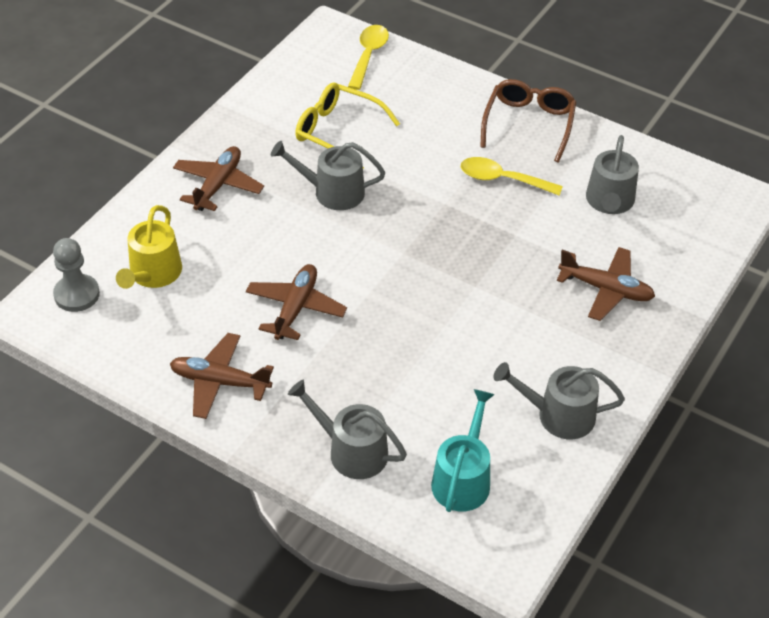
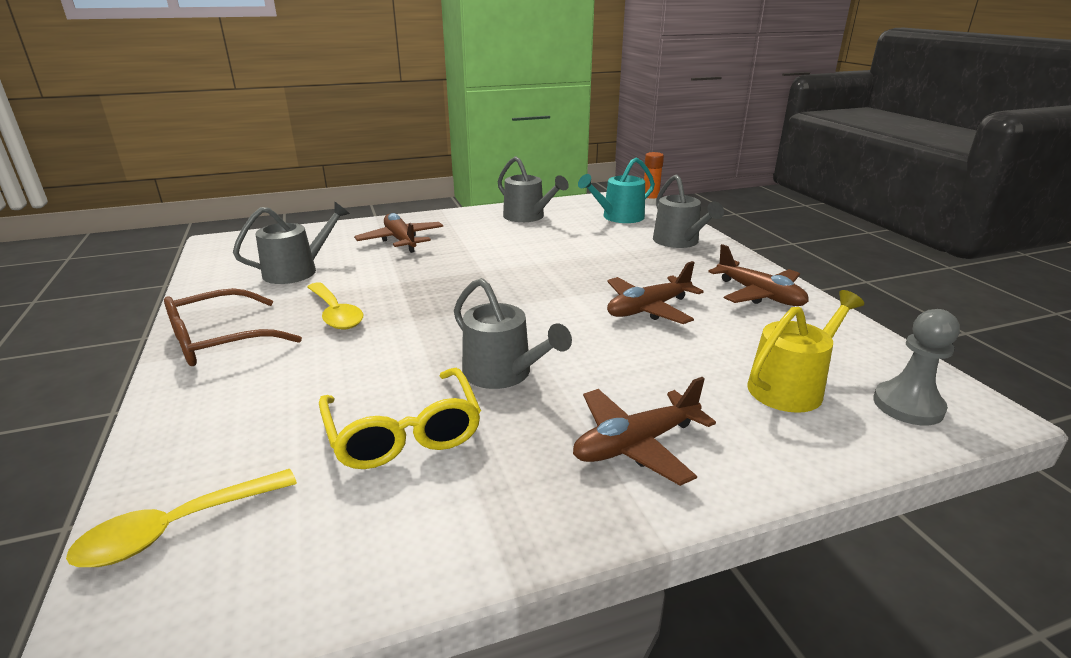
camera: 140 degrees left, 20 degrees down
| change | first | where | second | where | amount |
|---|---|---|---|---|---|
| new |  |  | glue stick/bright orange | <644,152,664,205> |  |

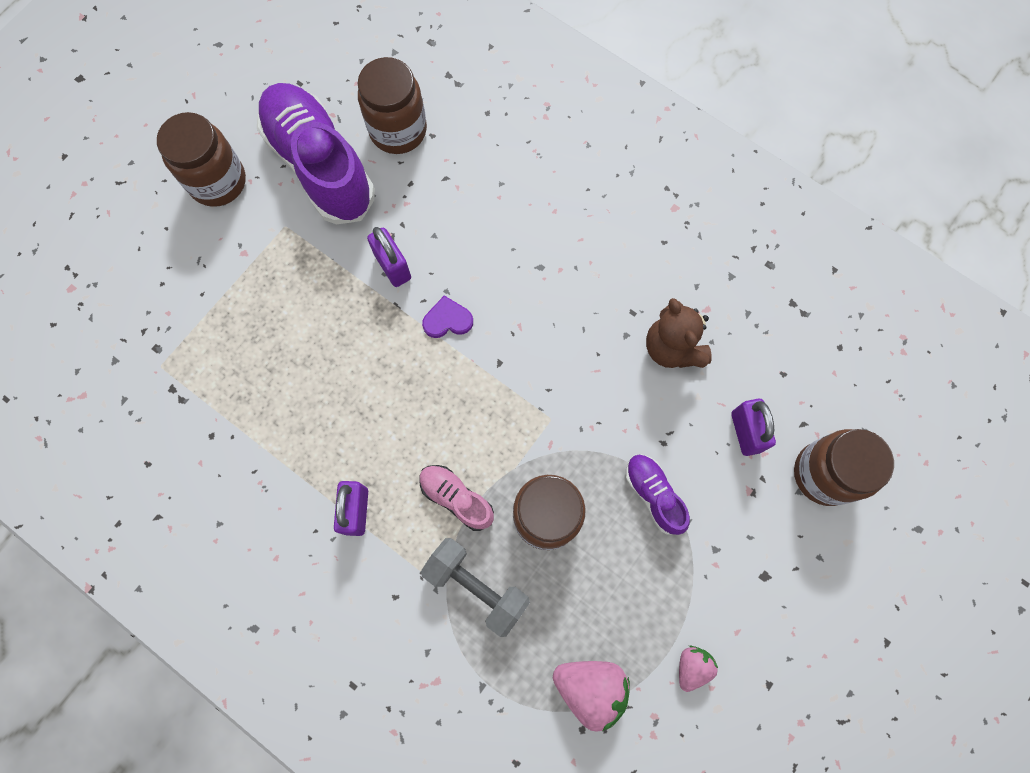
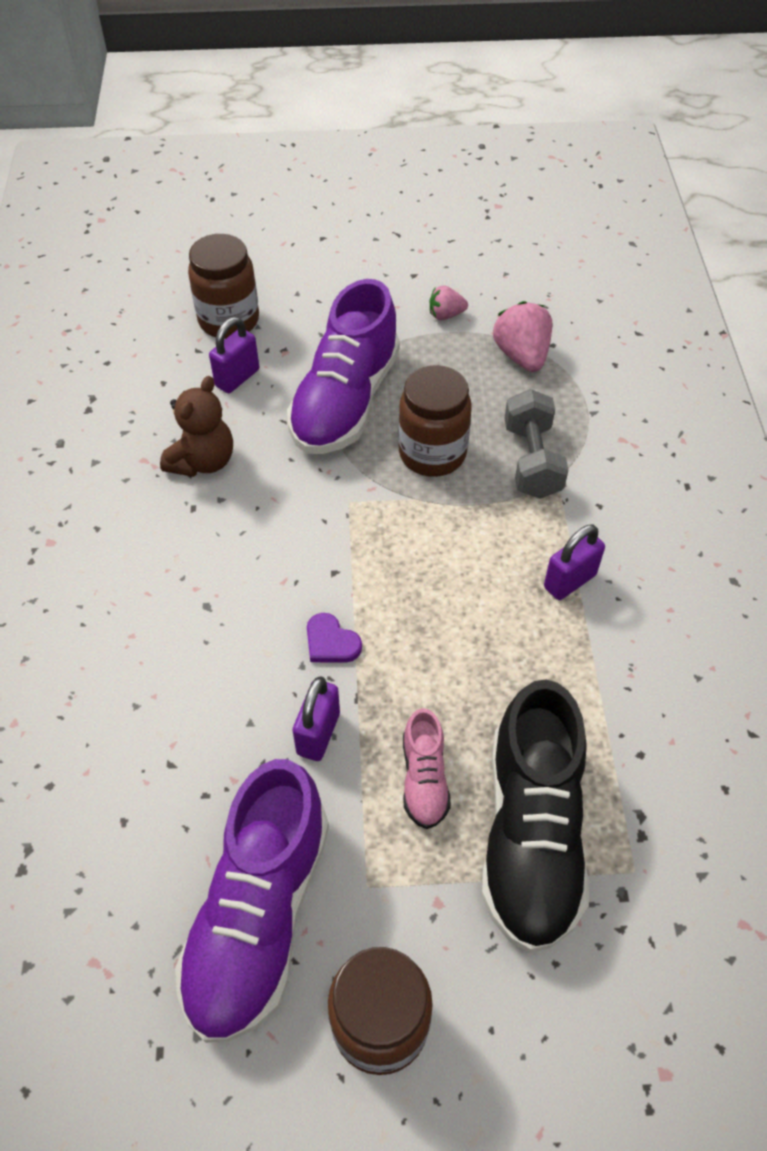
camera: 130 degrees left, 20 degrees down
| change | first | where | second | where | amount |
|---|---|---|---|---|---|
| gone | jam jar/brown | <357,57,427,154> |  |  |  |
| new |  |  | sneaker/jet-black | <481,679,589,953> |  |
| shifted | sneaker/pink | <420,465,494,531> |  | <403,708,451,829> |  |
| scaled | sneaker/royal purple | <626,454,690,535> |  | <287,279,400,454> | x2.11 |

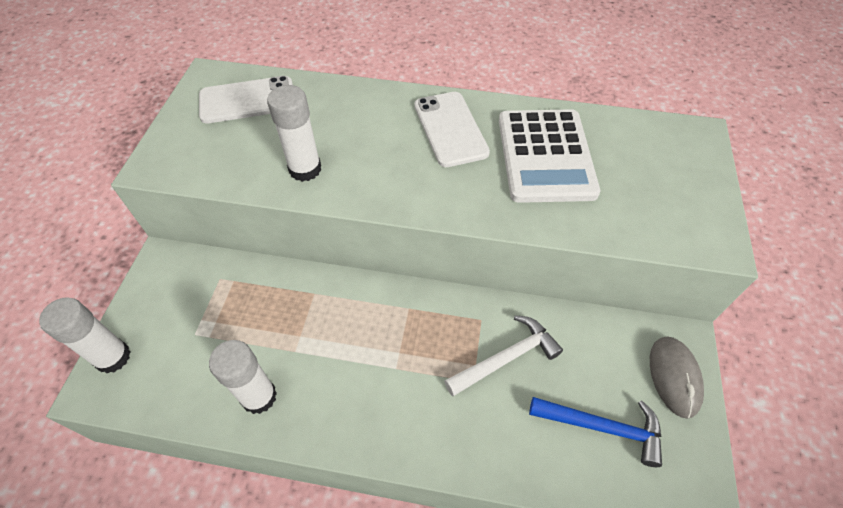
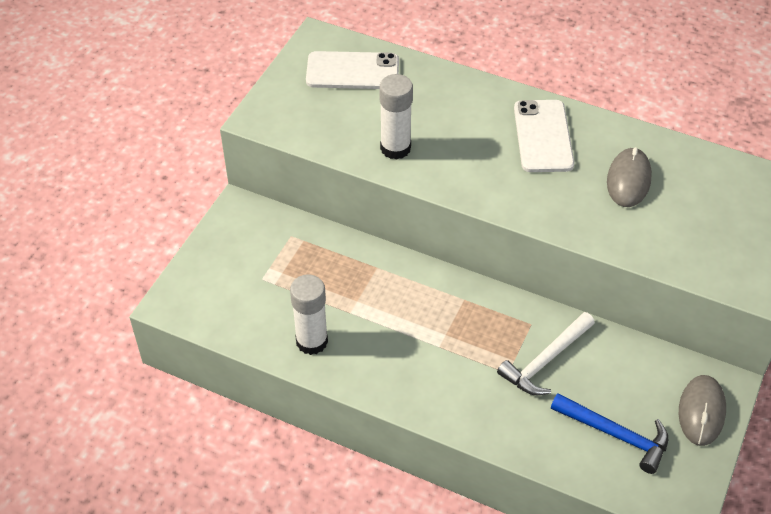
camera: 15 degrees right, 5 degrees down
| change | first | where | second | where | amount |
|---|---|---|---|---|---|
| gone | glue stick/snow-white | <39,297,130,373> |  |  |  |
| swapped | adding machine/snow-white | <499,109,600,203> | PC mouse/ash-grey | <607,147,652,207> |  |
| rotated | claw hammer/snow-white | <444,315,563,396> |  | <497,312,595,395> | 150 degrees clockwise |

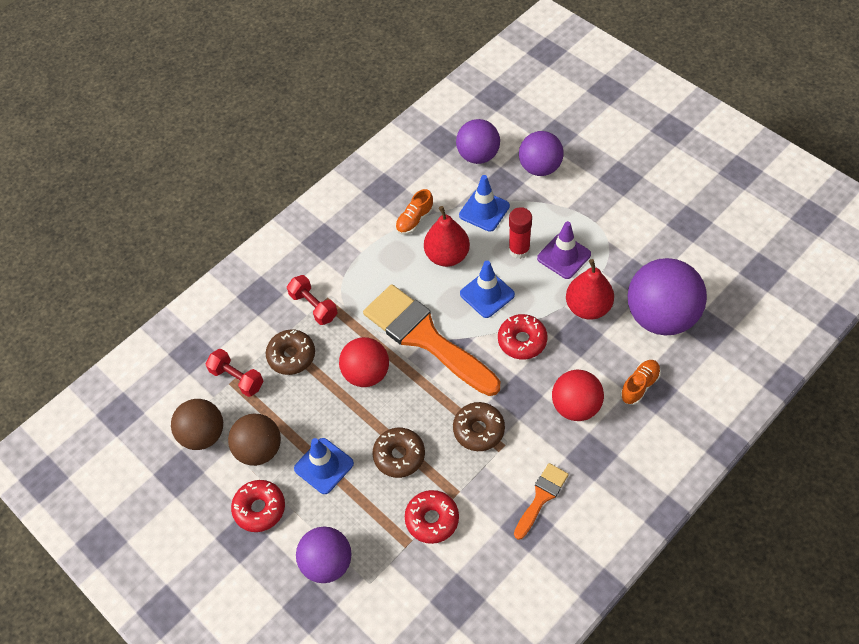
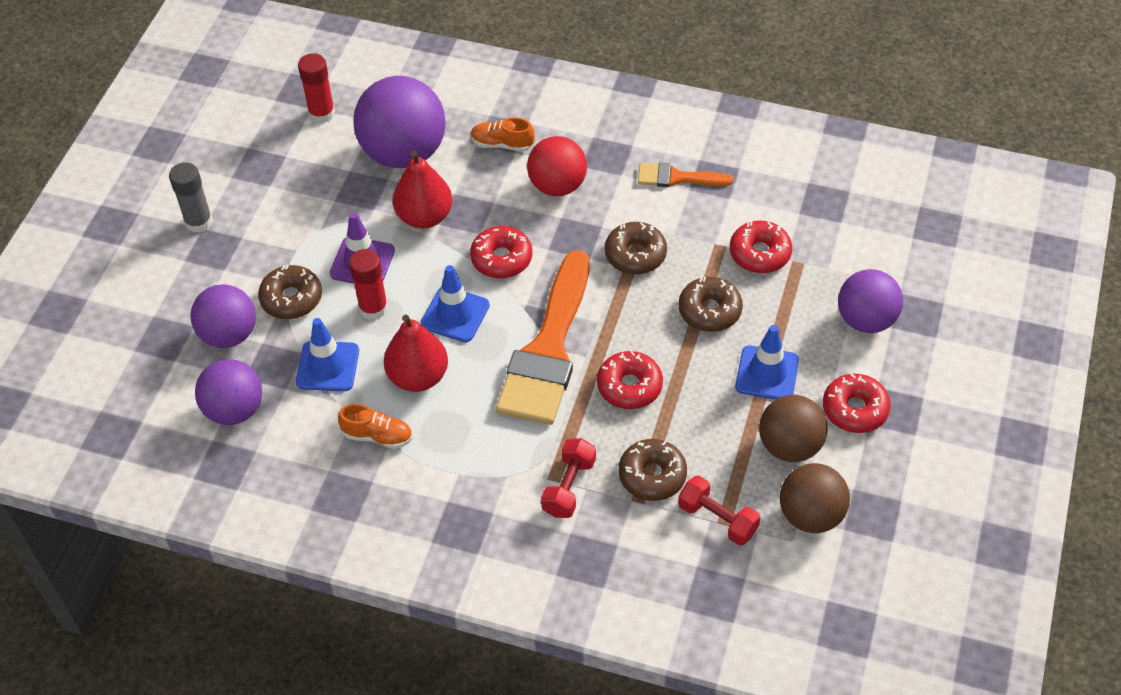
camera: 120 degrees left, 5 degrees down
| change | first | where | second | where | amount |
|---|---|---|---|---|---|
| new |  |  | glue stick/ash-grey | <169,162,213,233> |  |
| new |  |  | donut/brown | <258,265,322,319> |  |
| new |  |  | glue stick/scarlet | <298,53,335,123> |  |
| swapped | ball/scarlet | <339,337,389,387> | donut/scarlet | <597,351,663,409> |  |
| rotated | hand weight/scarlet | <206,349,264,397> |  | <678,476,761,545> | 60 degrees counterclockwise |

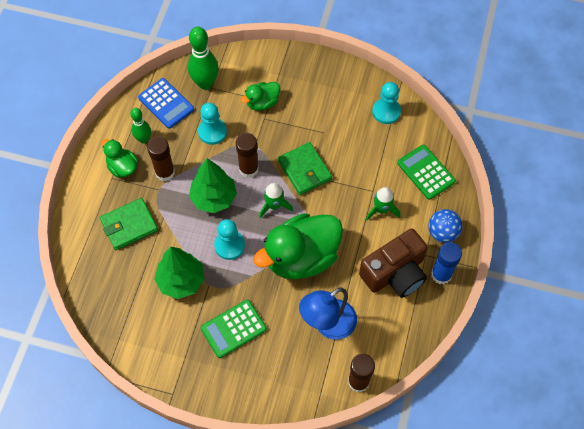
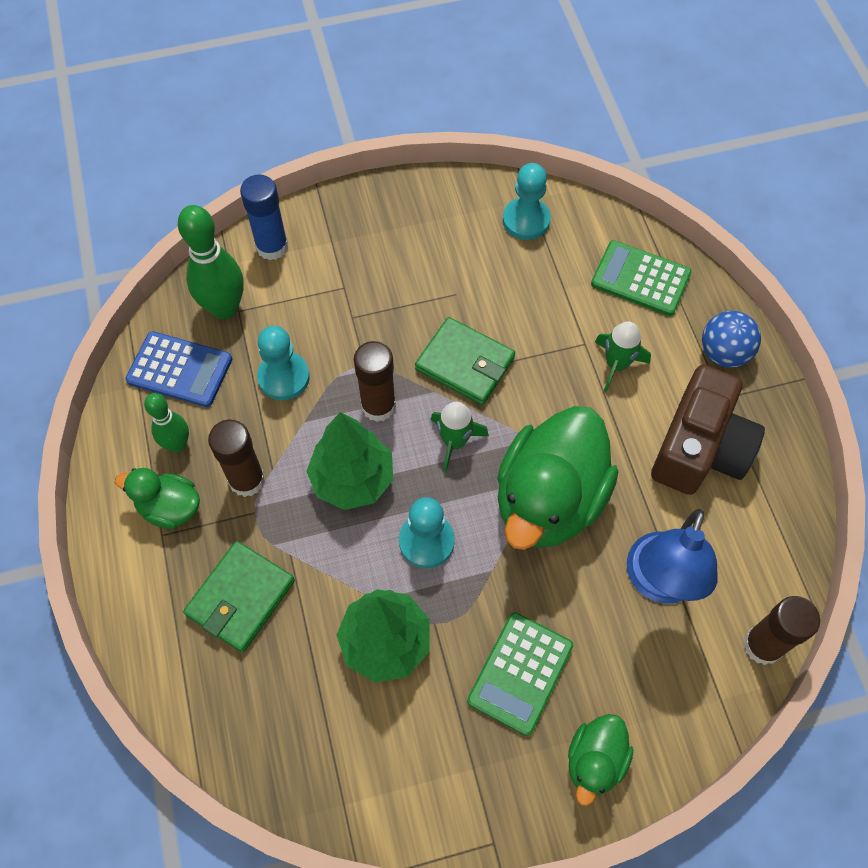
camera: 30 degrees left, 0 degrees up
| change | first | where | second | where | amount |
|---|---|---|---|---|---|
| shifted | rubber duck/emerald | <241,82,280,111> |  | <568,714,633,806> |  |
| shifted | glue stick/royal blue | <431,242,462,284> |  | <240,174,288,260> |  |

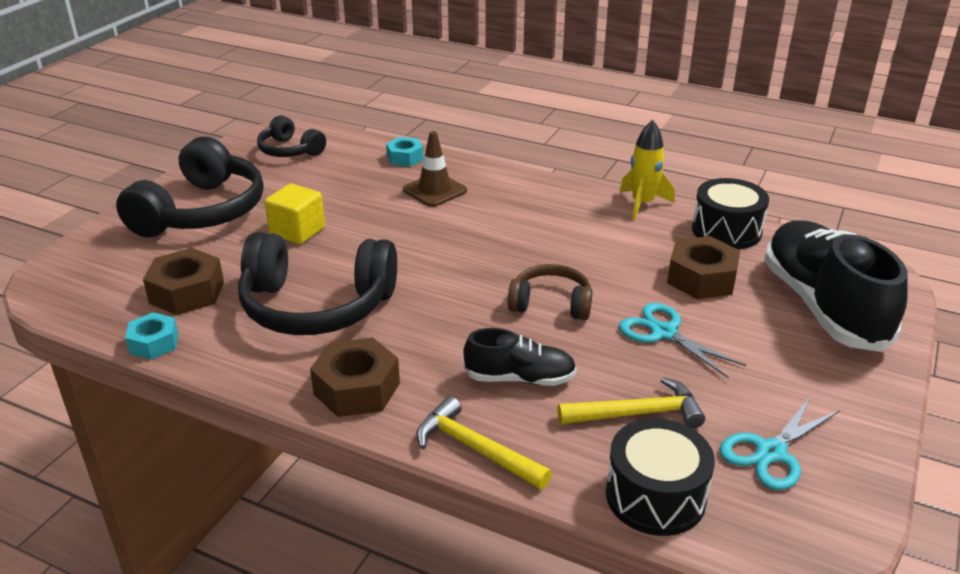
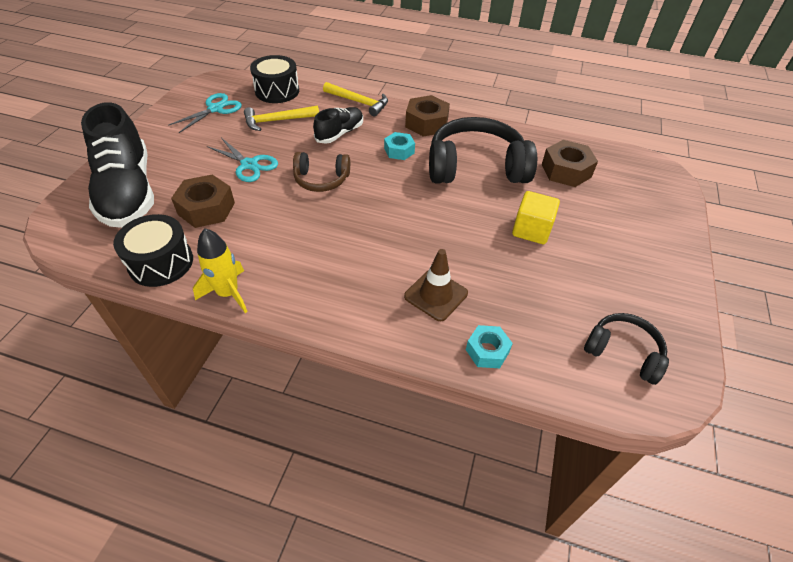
camera: 170 degrees right, 15 degrees up
| change | first | where | second | where | amount |
|---|---|---|---|---|---|
| gone | over-ear headphones/jet-black | <116,137,264,237> |  |  |  |
| shifted | hexagon nut/turquoise | <125,312,178,360> |  | <384,132,415,160> |  |
| rotated | sneaker/jet-black | <463,328,577,386> |  | <313,107,363,144> | 135 degrees clockwise |

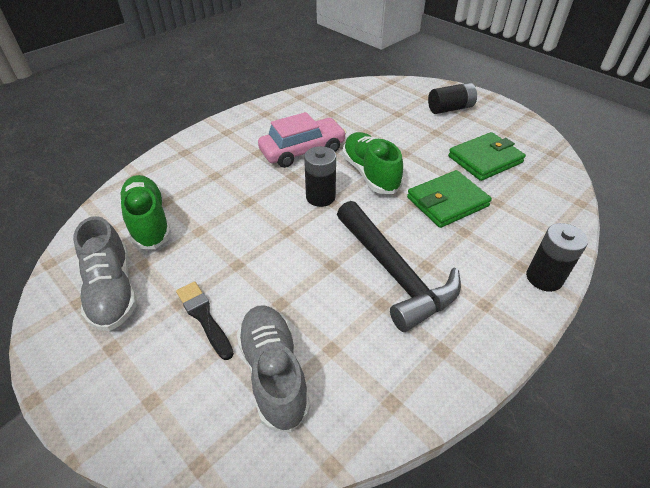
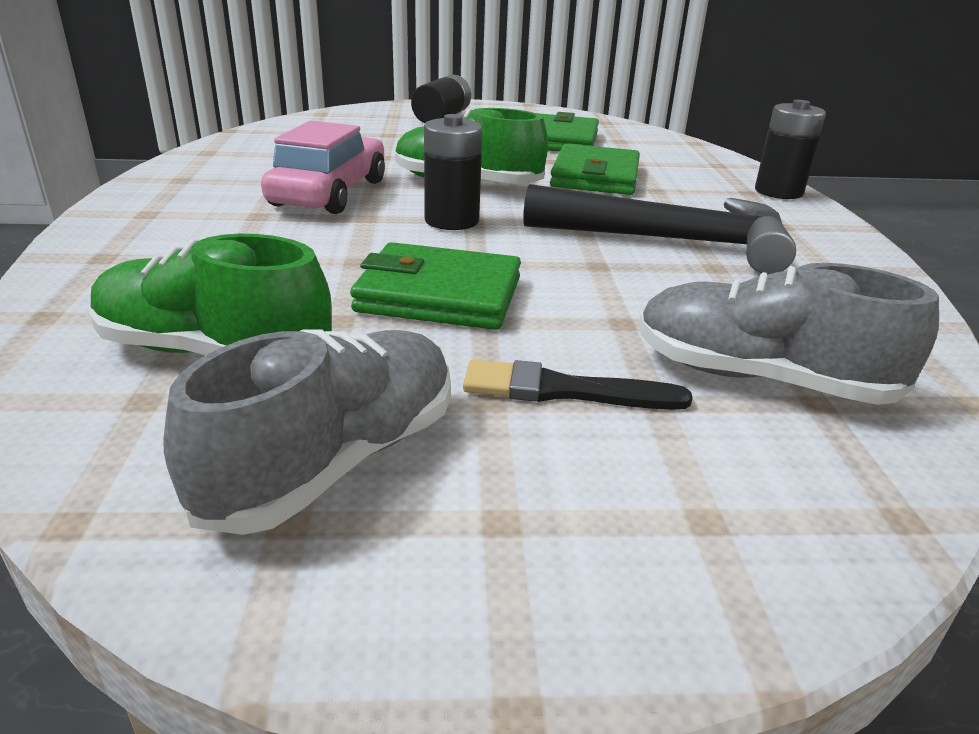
camera: 50 degrees left, 15 degrees down
| change | first | where | second | where | amount |
|---|---|---|---|---|---|
| new |  |  | billfold/emerald | <350,242,521,330> |  |
| rotated | sneaker/ash-grey | <73,216,137,331> |  | <163,330,451,535> | 75 degrees counterclockwise |

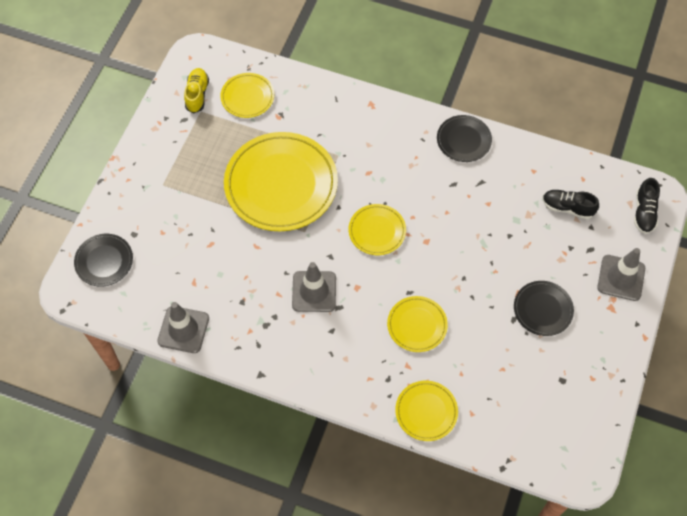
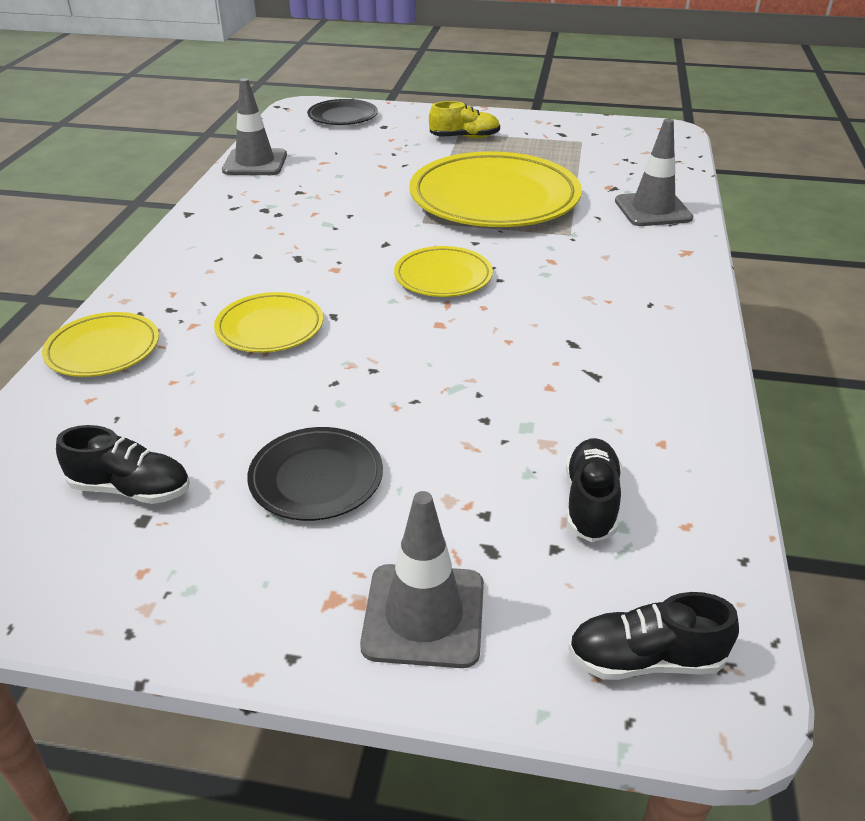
camera: 80 degrees right, 25 degrees down
| change | first | where | second | where | amount |
|---|---|---|---|---|---|
| gone | plate/golden | <220,73,274,118> |  |  |  |
| gone | plate/jet-black | <437,115,492,162> |  |  |  |
| new |  |  | sneaker/jet-black | <56,425,190,504> |  |
| shifted | sneaker/golden | <184,68,209,113> |  | <429,101,500,138> |  |
| shifted | safety cone/ash-grey | <292,262,336,312> |  | <615,119,693,226> |  |

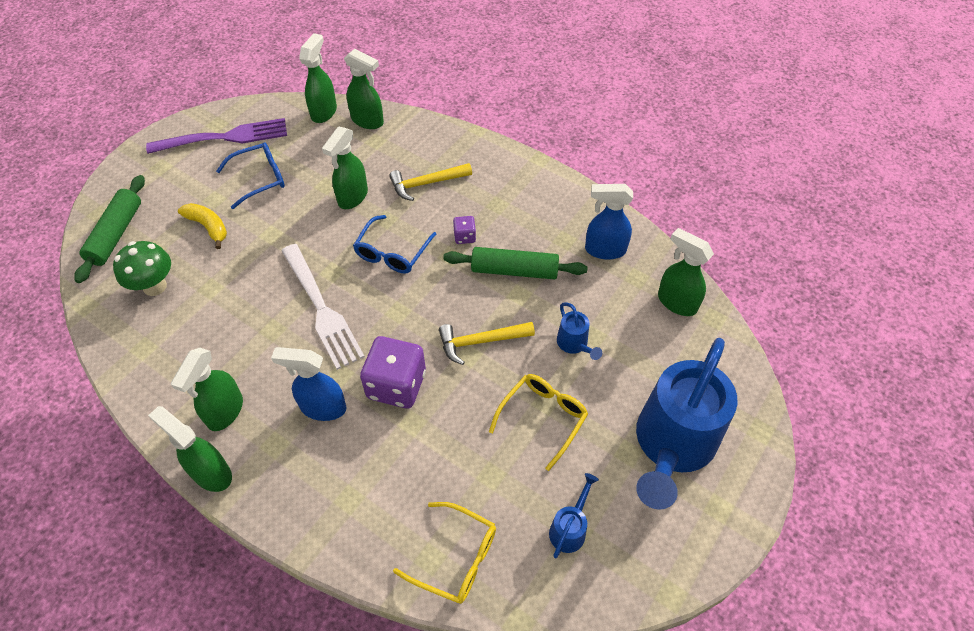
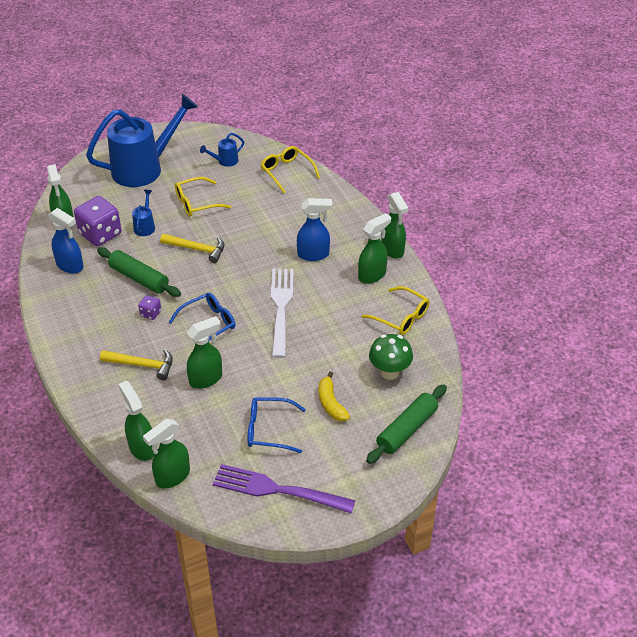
camera: 150 degrees left, 10 degrees down
| change | first | where | second | where | amount |
|---|---|---|---|---|---|
| new |  |  | spectacles/golden | <362,286,429,335> |  |
| shifted | die/royal purple | <360,336,426,408> |  | <74,196,122,246> |  |
| rotated | spray bottle/royal blue | <271,347,346,421> |  | <297,198,333,261> | 45 degrees counterclockwise |

